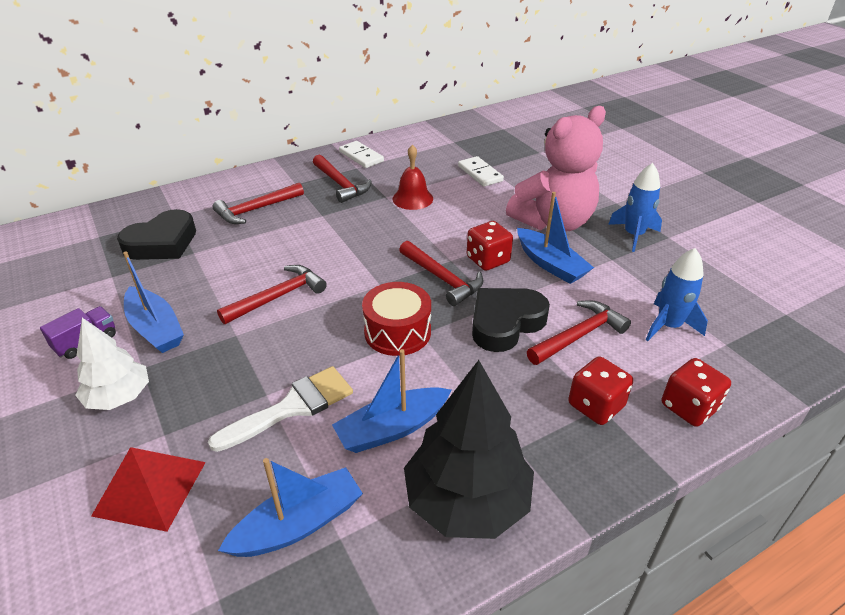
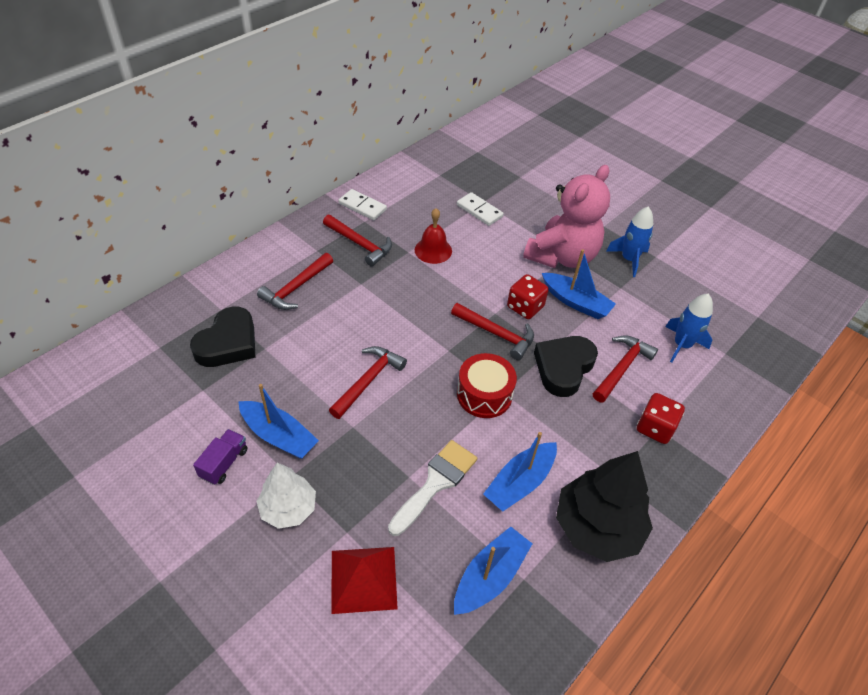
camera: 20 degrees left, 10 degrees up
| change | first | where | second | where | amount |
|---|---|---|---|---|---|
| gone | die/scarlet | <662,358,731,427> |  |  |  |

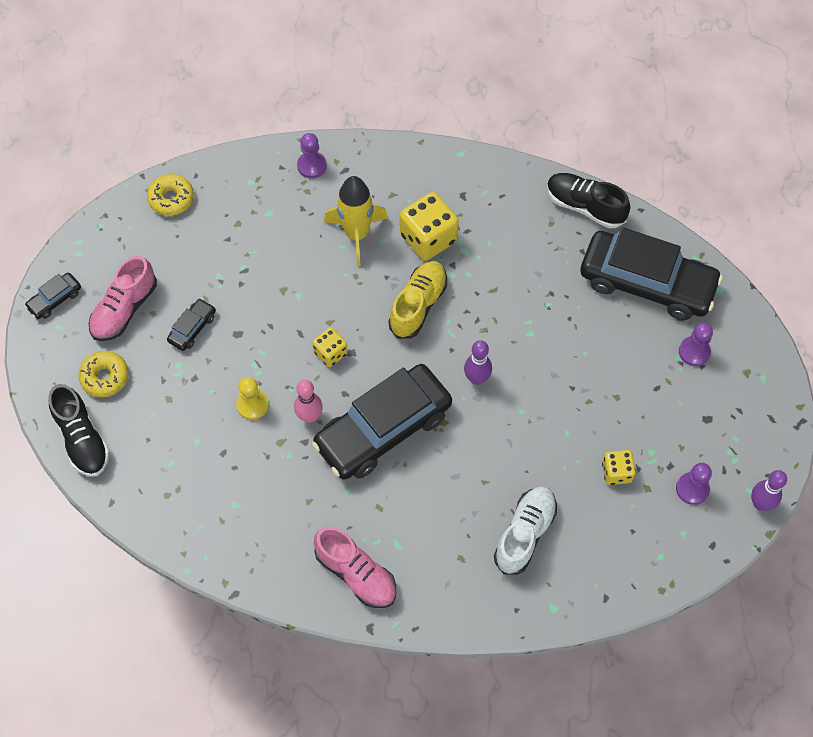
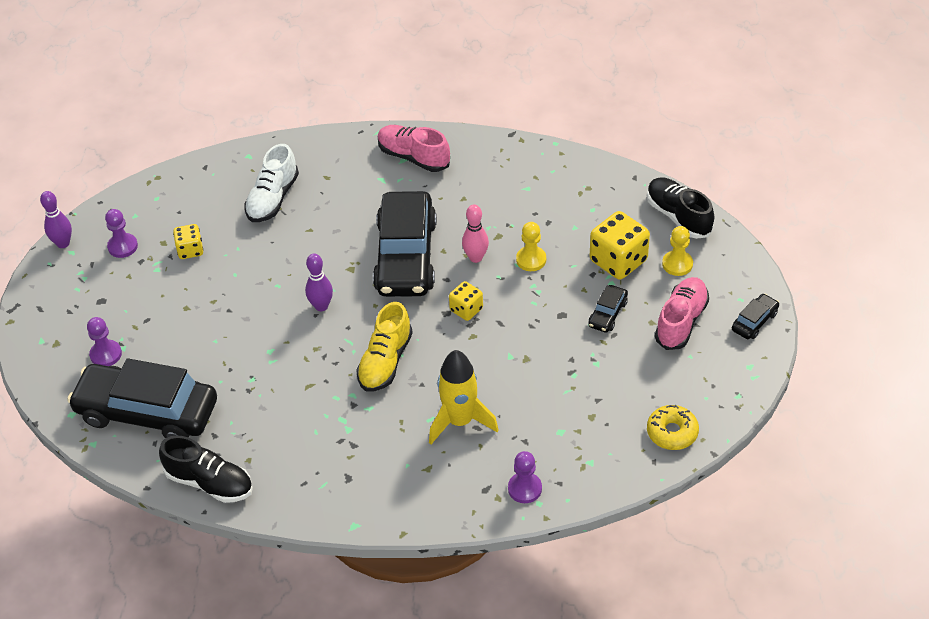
camera: 175 degrees right, 15 degrees down
| change | first | where | second | where | amount |
|---|---|---|---|---|---|
| shifted | die/golden | <400,192,459,261> |  | <590,211,650,280> |  |
| swapped | donut/golden | <78,351,129,397> | chess pawn/golden | <662,226,693,276> |  |
| rotated | car/jet-black | <312,364,452,480> |  | <373,191,437,297> | 135 degrees clockwise |

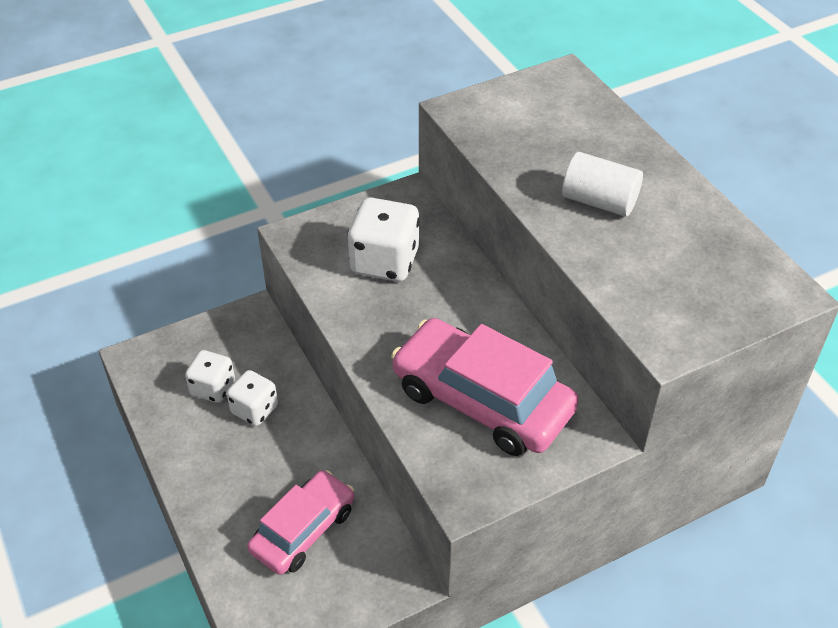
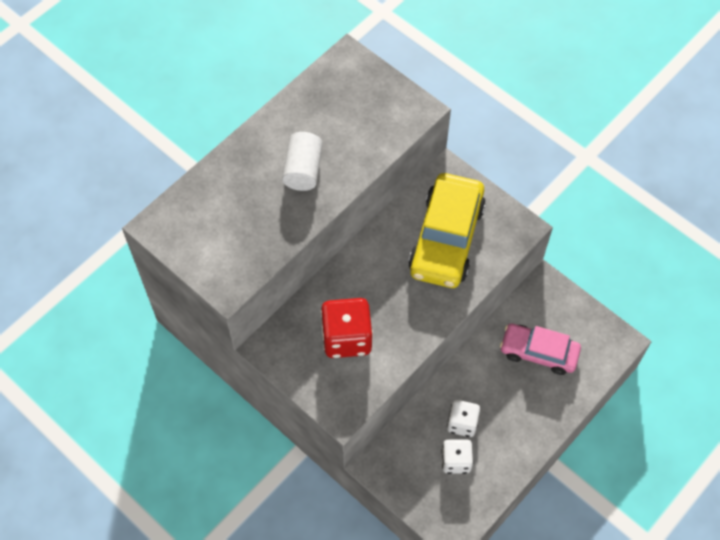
camera: 110 degrees left, 15 degrees up
| change | first | where | second | where | amount |
|---|---|---|---|---|---|
| repainted | die/snow-white | <347,197,420,282> | die/scarlet | <321,298,373,358> |  |
| repainted | car/pink | <391,318,579,456> | car/golden | <408,173,486,288> |  |

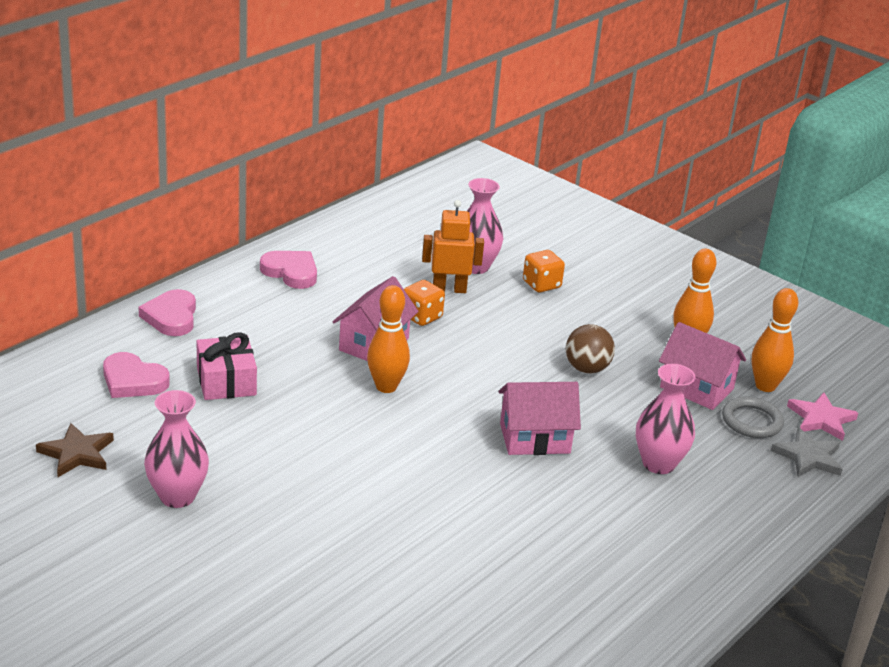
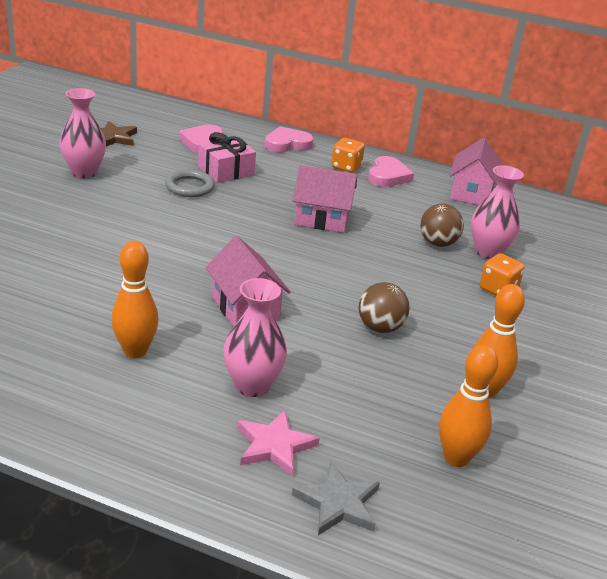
camera: 70 degrees right, 0 degrees up
| change | first | where | second | where | amount |
|---|---|---|---|---|---|
| shifted | bowling pin/bright orange | <367,285,410,393> |  | <111,241,159,358> |  |
| shifted | die/bright orange | <404,280,445,326> |  | <331,138,365,173> |  |
| shifted | cottage/pink | <659,322,746,410> |  | <450,138,503,205> |  |
| shifted | ring/ash-grey | <722,396,784,438> |  | <165,170,215,197> |  |
| shifted | star shape/pink | <787,393,858,441> |  | <238,410,320,477> |  |
| swapped | robot figure/bright orange | <422,200,484,293> | ball/brown | <420,204,464,247> |  |

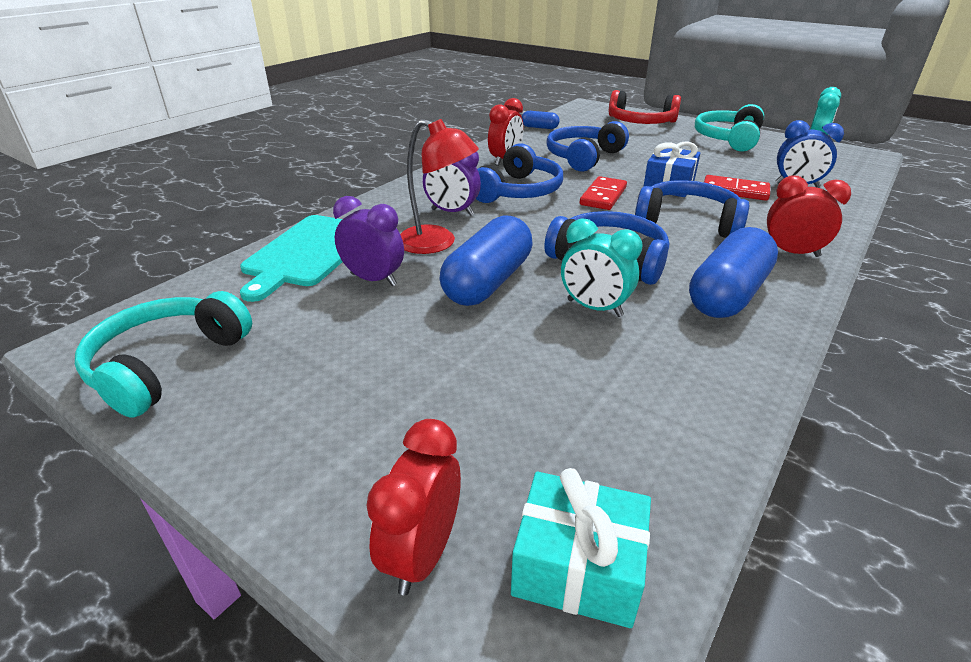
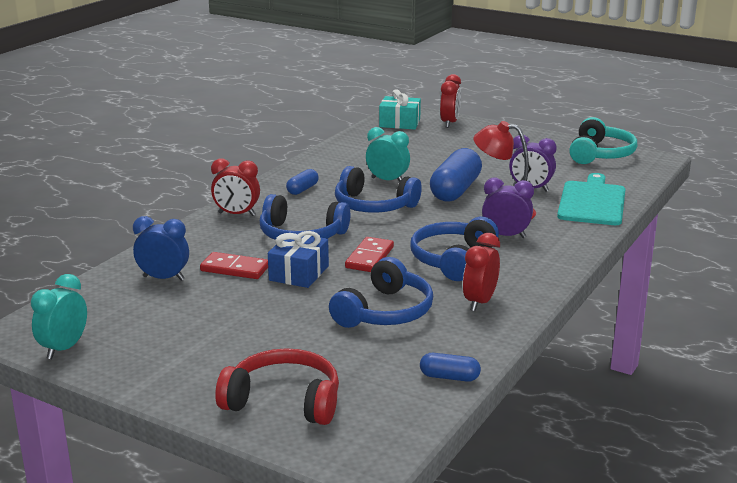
camera: 175 degrees right, 10 degrees down
| change | first | where | second | where | amount |
|---|---|---|---|---|---|
| gone | over-ear headphones/turquoise | <695,104,764,152> |  |  |  |
| scaled | capsule/royal blue | <689,227,778,318> |  | <286,169,319,195> | x0.50 |

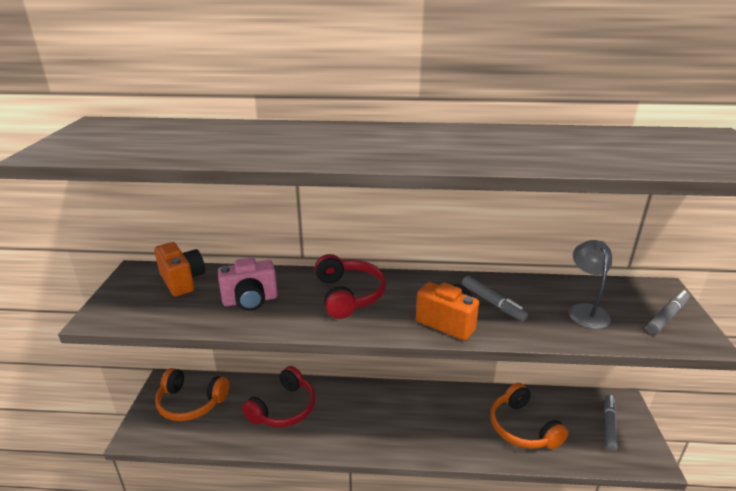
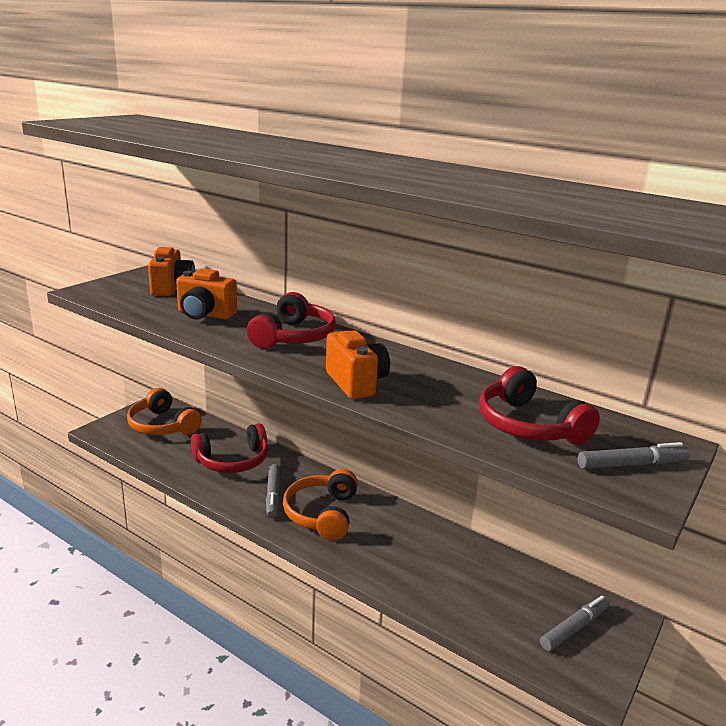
camera: 30 degrees right, 5 degrees down
| change | first | where | second | where | amount |
|---|---|---|---|---|---|
| shifted | marker/ash-grey | <462,276,528,321> |  | <266,464,280,518> |  |
| shifted | over-ear headphones/bright orange | <490,383,568,449> |  | <283,469,358,541> |  |
| swapped | desk lamp/ash-grey | <568,240,612,329> | over-ear headphones/scarlet | <479,366,600,445> |  |
| repainted | compact camera/pink | <218,257,277,311> | compact camera/bright orange | <176,268,237,320> |  |

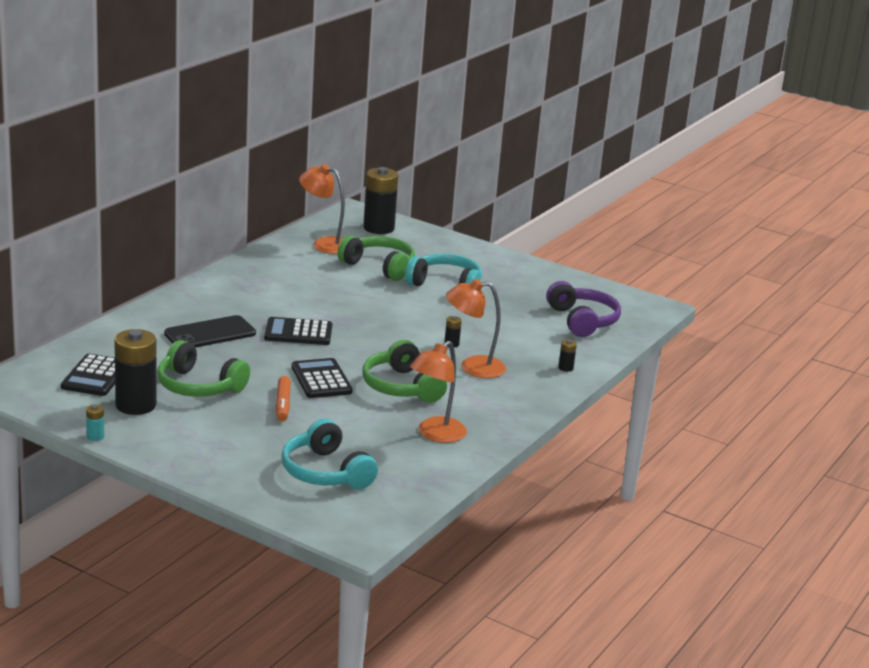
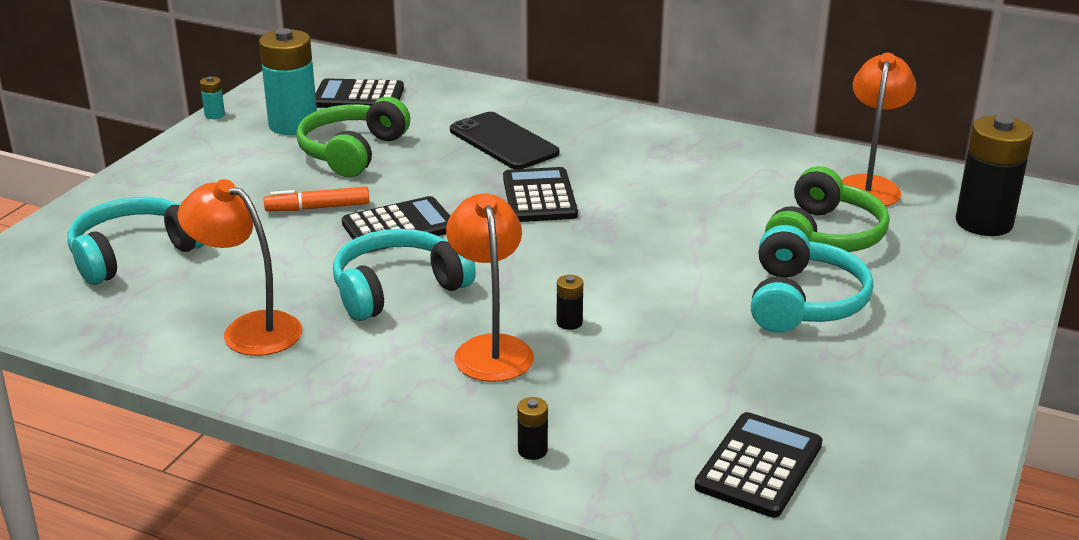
camera: 85 degrees right, 5 degrees up
| change | first | where | second | where | amount |
|---|---|---|---|---|---|
| swapped | over-ear headphones/royal purple | <546,281,621,337> | adding machine/jet-black | <695,412,823,518> |  |
| repainted | AA battery/jet-black | <114,329,156,415> | AA battery/turquoise | <259,28,317,135> |  |
| repainted | over-ear headphones/emerald | <362,340,447,403> | over-ear headphones/turquoise | <333,229,476,321> |  |

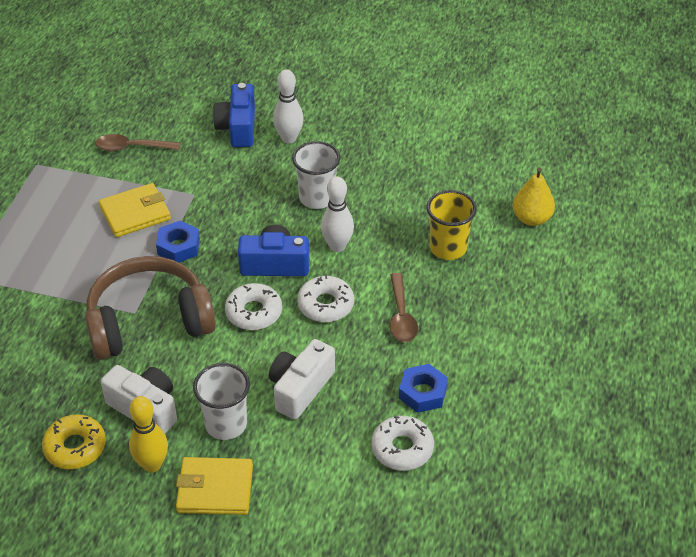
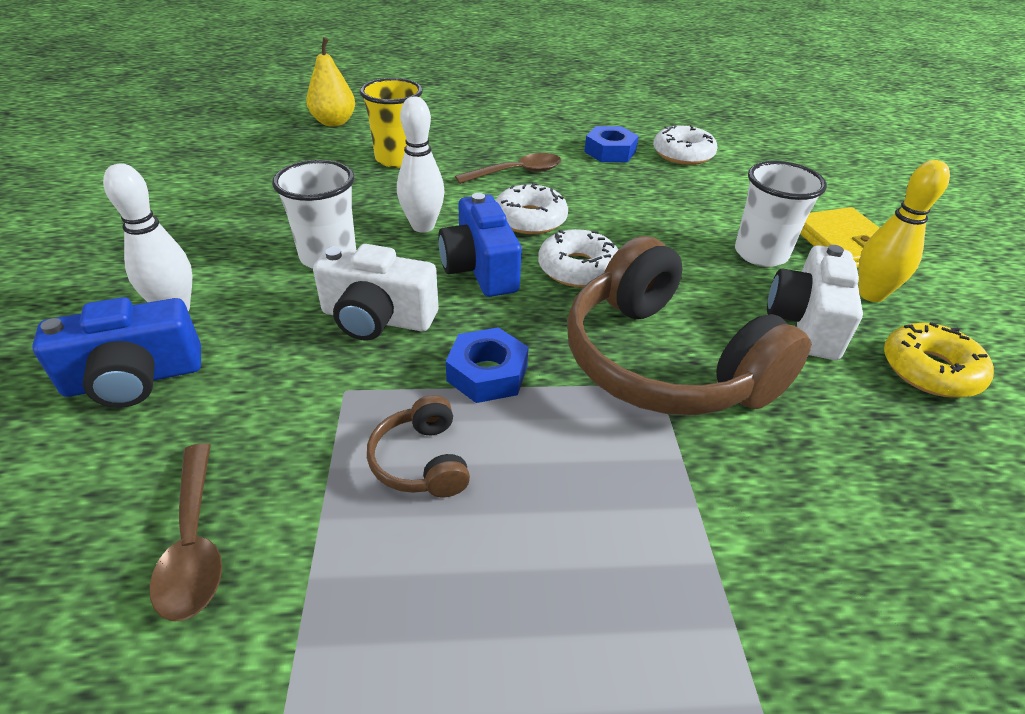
camera: 110 degrees left, 5 degrees down
| change | first | where | second | where | amount |
|---|---|---|---|---|---|
| shifted | compact camera/snow-white | <269,339,335,420> |  | <313,244,438,341> |  |
| swapped | billfold/golden | <99,183,171,237> | over-ear headphones/brown | <367,395,470,497> |  |

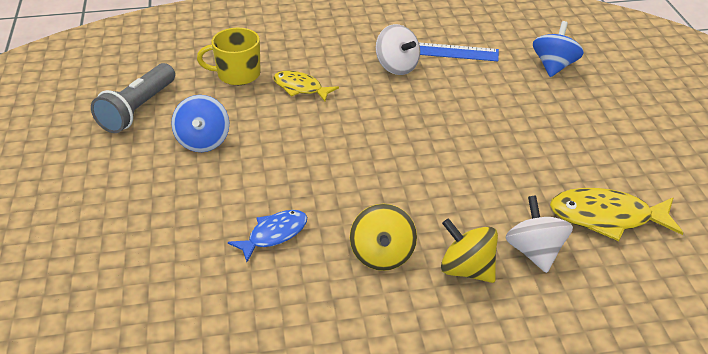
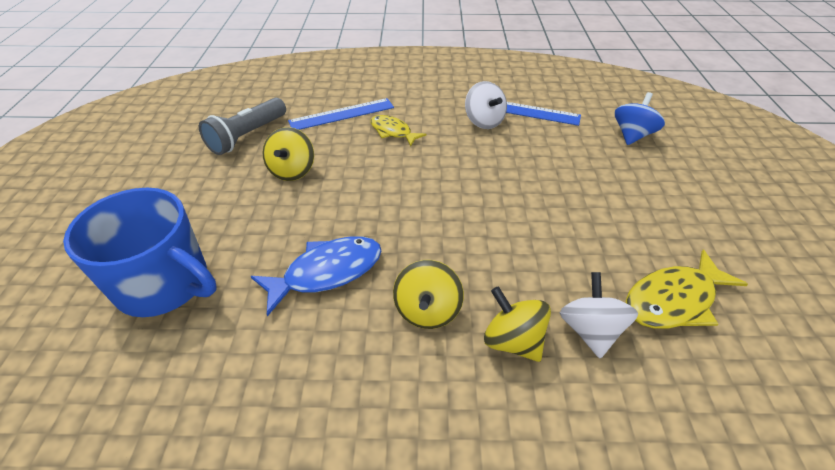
camera: 10 degrees right, 5 degrees up
| change | first | where | second | where | amount |
|---|---|---|---|---|---|
| new |  |  | tea mug/royal blue | <63,188,217,317> |  |
| swapped | tea mug/golden | <197,28,261,85> | measuring stick/royal blue | <288,98,394,130> |  |
| repainted | whirligig/royal blue | <171,95,229,152> | whirligig/golden | <262,127,314,181> |  |
| rotated | fish figure/golden | <550,188,683,241> |  | <626,250,748,329> | 45 degrees counterclockwise |
| scaled | fish figure/royal blue | <228,210,307,262> |  | <251,236,381,316> | x1.55 |

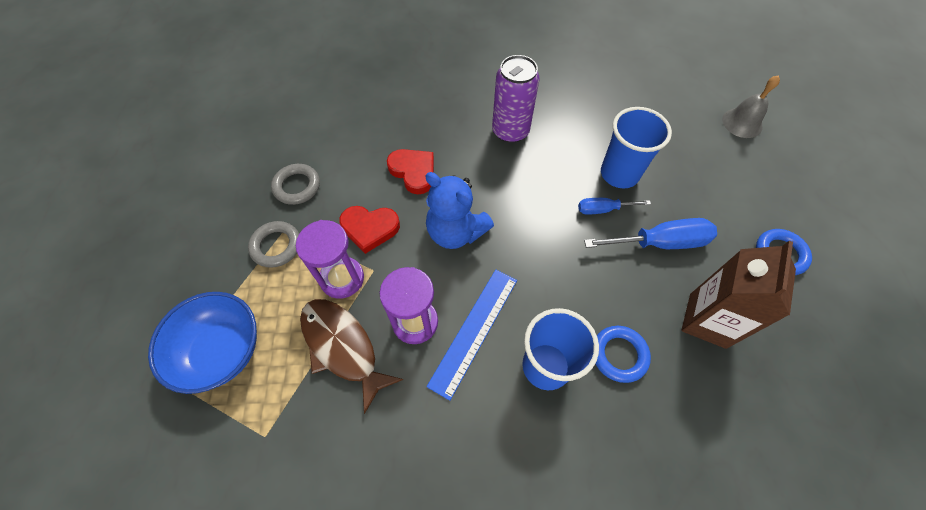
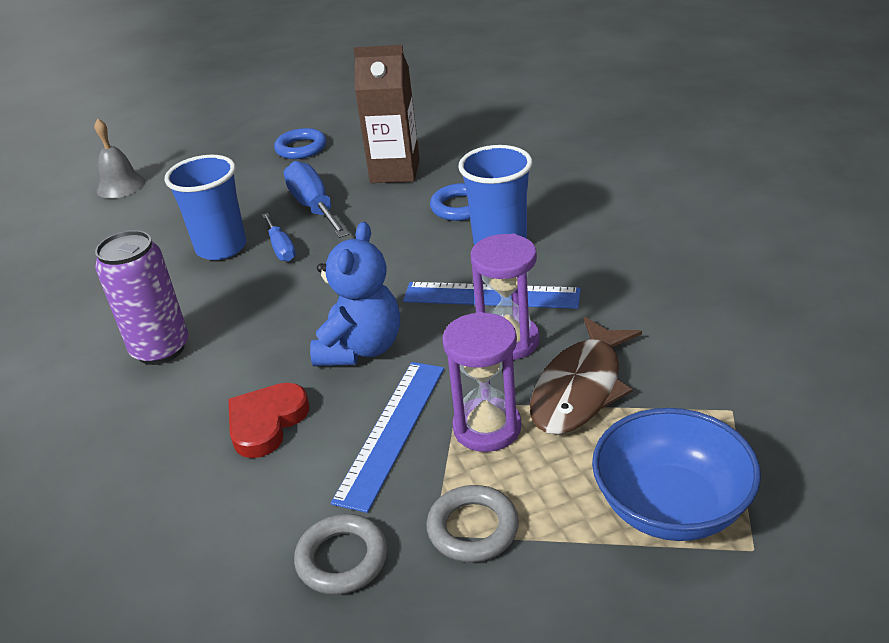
camera: 105 degrees left, 25 degrees down
| change | first | where | second | where | amount |
|---|---|---|---|---|---|
| swapped | heart shape/scarlet | <339,206,400,254> | measuring stick/royal blue | <331,362,444,513> |  |

